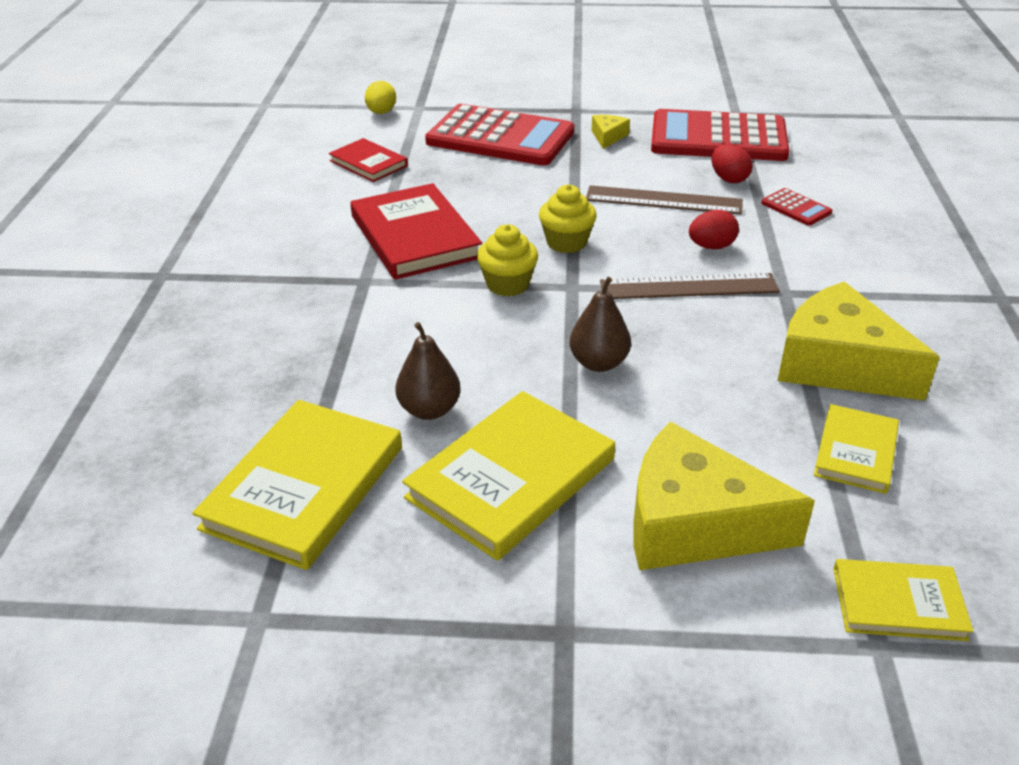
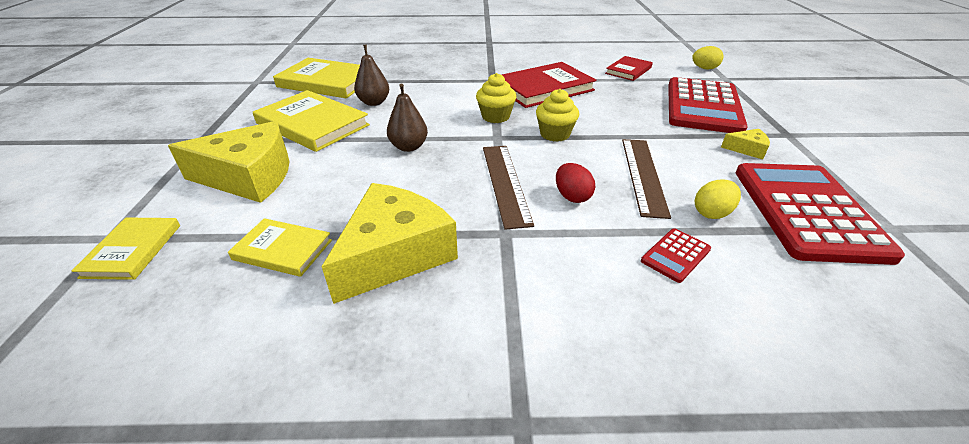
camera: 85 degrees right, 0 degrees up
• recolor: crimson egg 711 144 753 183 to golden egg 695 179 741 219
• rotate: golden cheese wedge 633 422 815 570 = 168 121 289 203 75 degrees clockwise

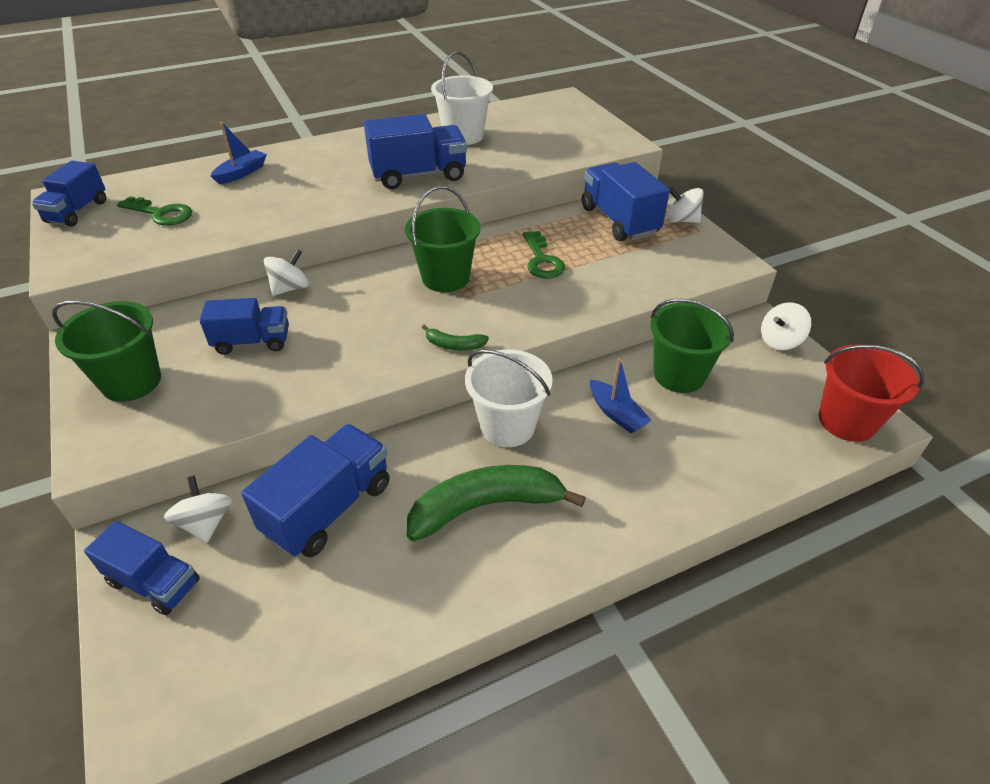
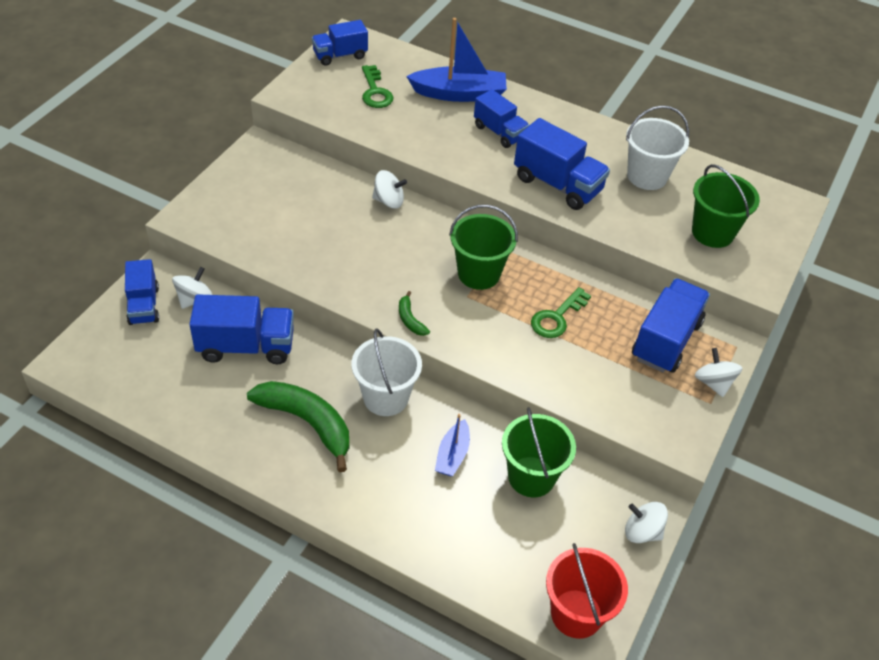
camera: 50 degrees right, 5 degrees up
• move: emerald sand bucket 52 300 161 402 to 692 164 760 248
• move: royal blue truck 199 298 289 355 to 474 89 529 148
• resize: royal blue boat 210 122 267 184 = 406 18 507 102 x1.79

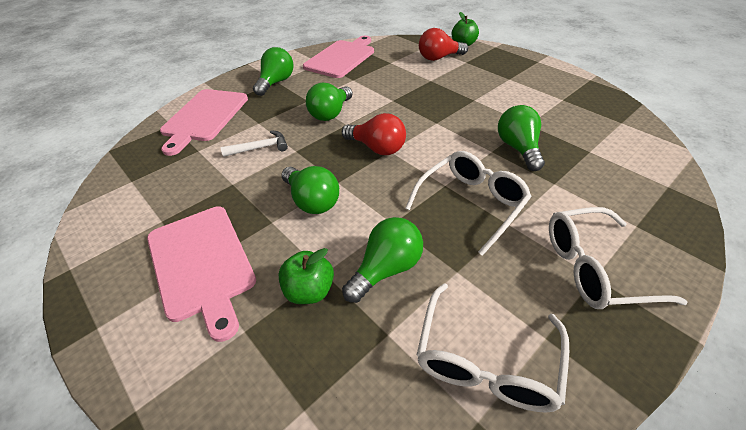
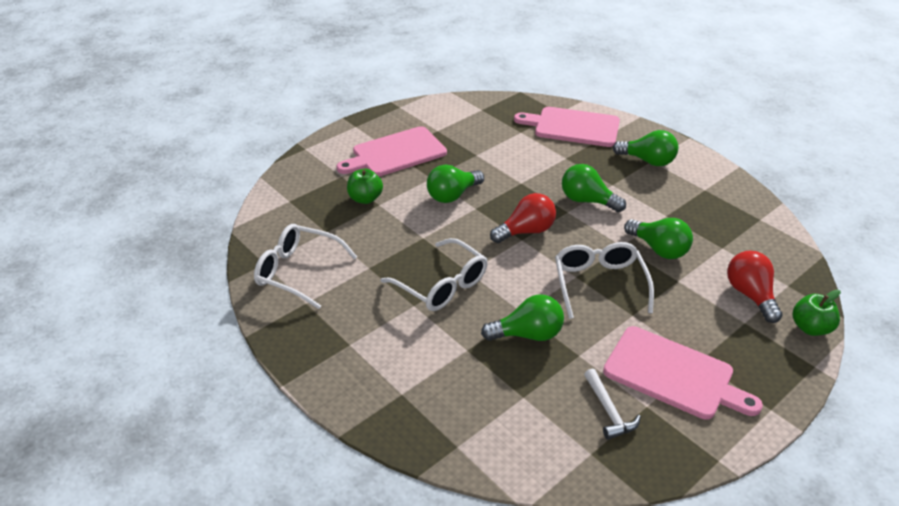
camera: 90 degrees right, 5 degrees down
• move: pure white hammer 220 130 288 157 to 584 368 641 440
• move: rosy cutting board 303 36 374 78 to 603 326 763 420
• move: emerald light bulb 342 217 423 303 to 624 218 693 259
• move: pure white spectacles 549 207 688 309 to 555 242 654 319
• rotate: crimson light bulb 342 113 406 155 = 490 193 556 243 150 degrees counterclockwise

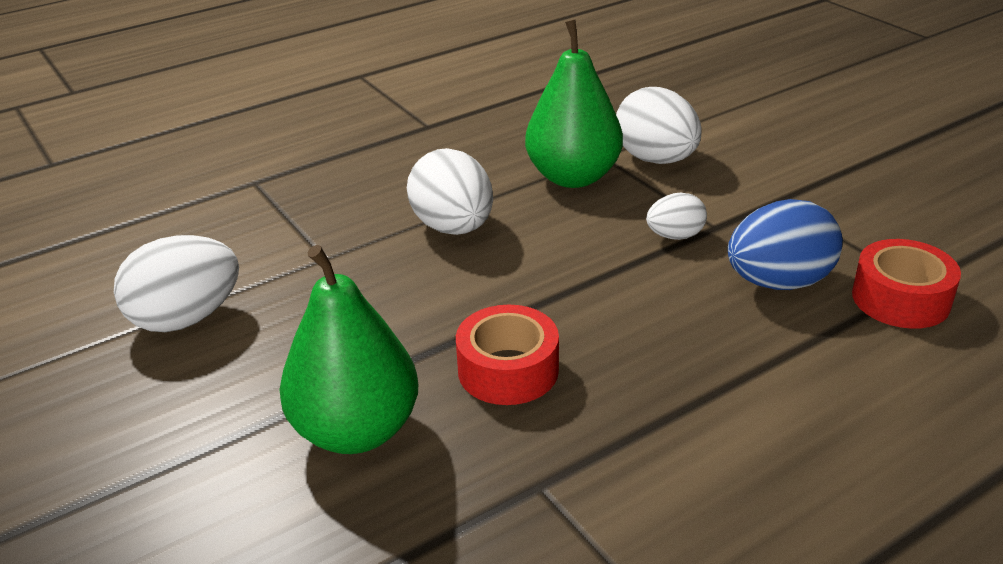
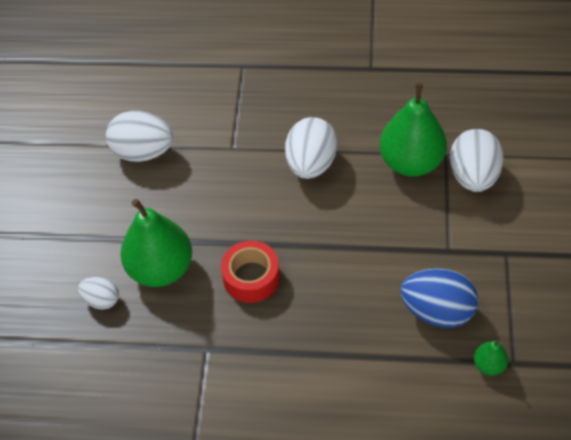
camera: 40 degrees right, 20 degrees up
• move: pure white egg 646 193 707 240 to 78 277 119 310
• replace: crimson roll of tape 852 239 961 329 to emerald pear 474 341 509 376

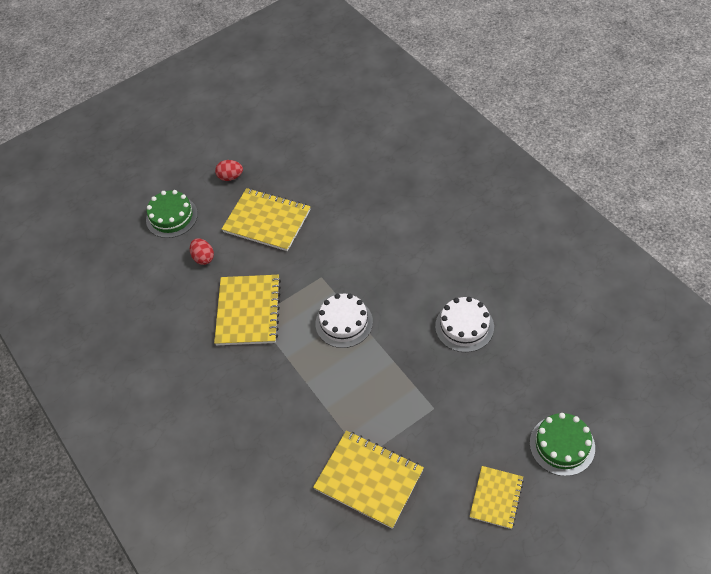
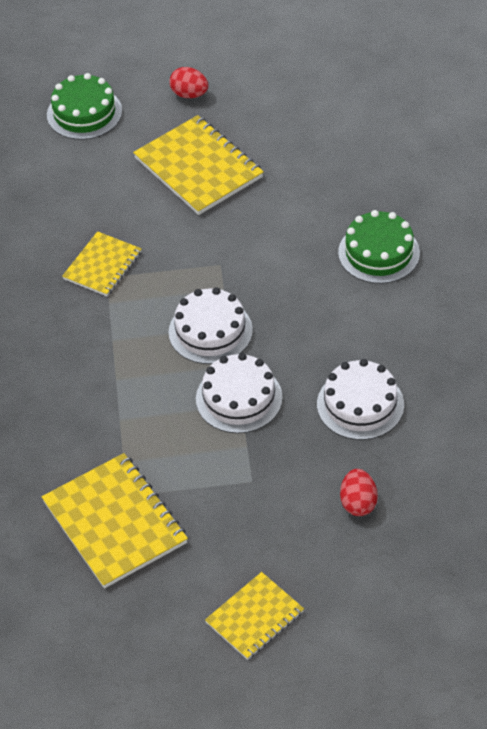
camera: 25 degrees right, 5 degrees down
• insert: pure white layer cake 196 353 283 433
• move: crimson egg 190 238 214 265 to 340 469 378 516
• move: emerald layer cake 530 413 595 476 to 338 210 420 284
• resize: golden notebook 214 275 281 345 = 62 231 142 296 x0.61

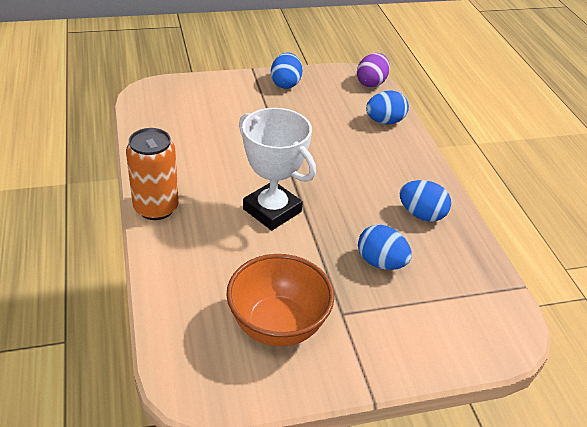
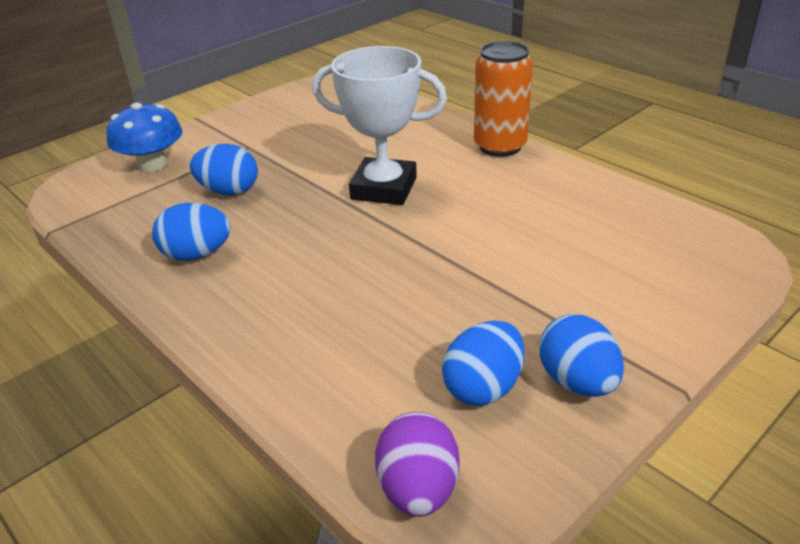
camera: 155 degrees right, 5 degrees down
• delete: bright orange serving bowl 226 254 334 347
• insert: royal blue toadstool 106 102 183 172
• move: royal blue egg 366 90 409 124 to 442 320 524 406

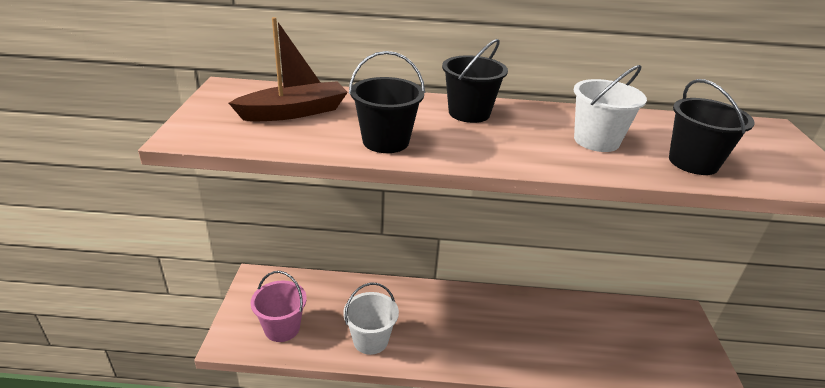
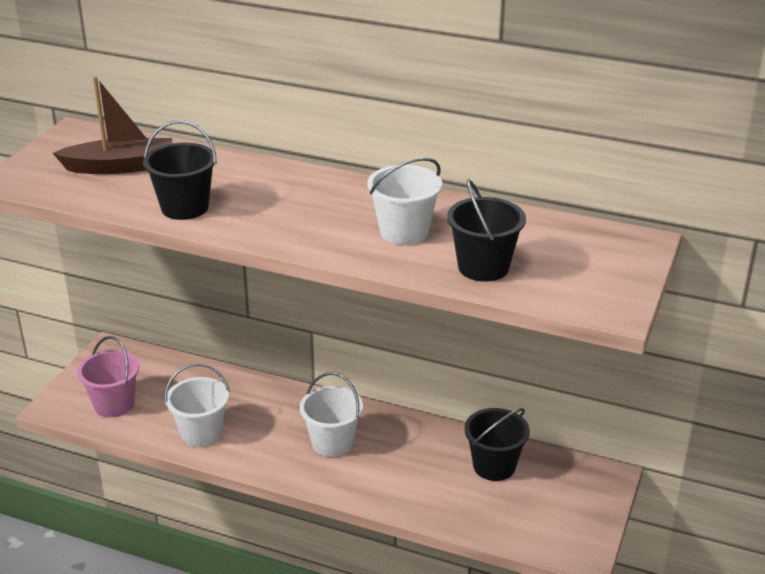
camera: 20 degrees right, 0 degrees up
• insert: pure white sand bucket 300 372 363 457
• move: black sand bucket 442 39 508 123 to 464 408 530 481

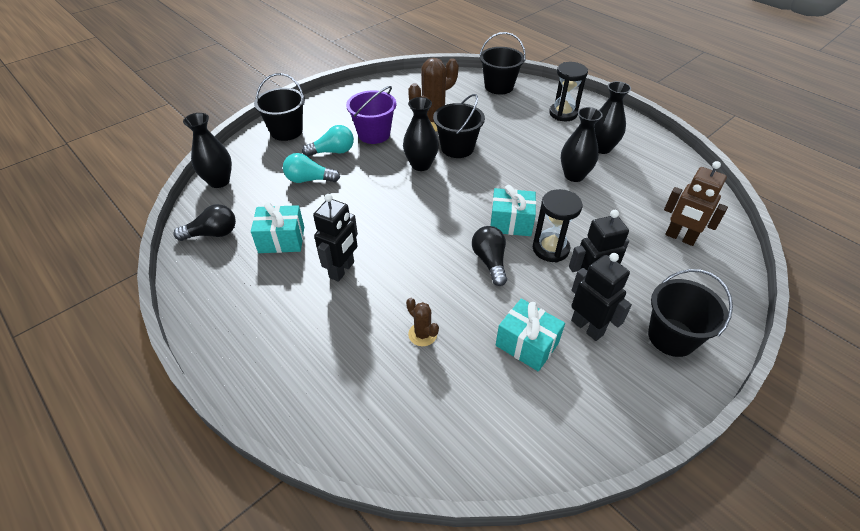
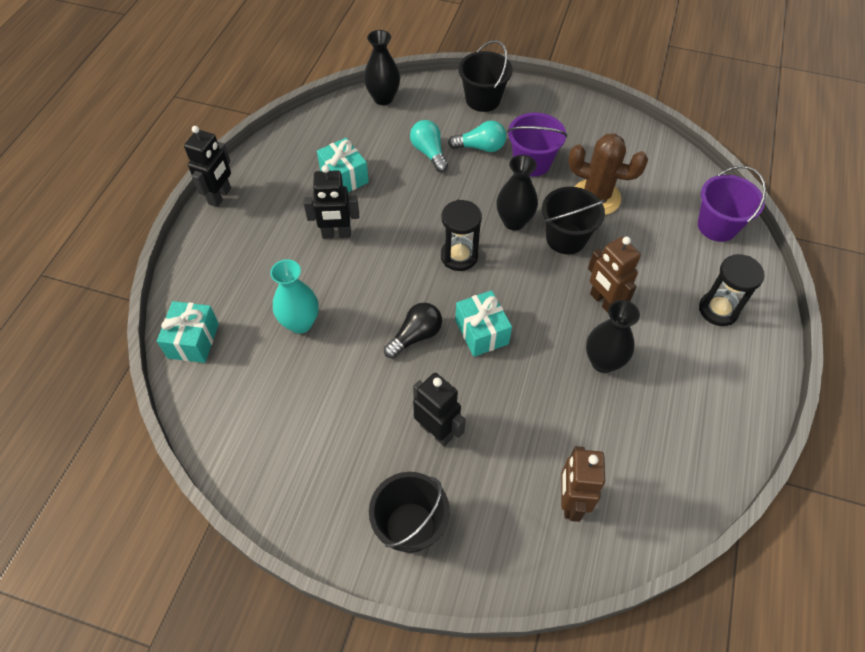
camera: 60 degrees right, 10 degrees up
• delete: black light bulb 173 204 236 241
• delete: black tall vase 594 81 631 154
• insert: brown toy robot 588 237 641 314
• move: aqua gift 496 299 565 371 to 157 301 219 363
• move: black hourglass 533 189 582 262 to 441 200 482 271
• move: black toy robot 571 253 632 341 to 184 126 231 207
• replace: brown prickly plant 406 298 439 346 to aqua tall vase 270 259 319 334
• recolor: black sand bucket 479 32 526 94 to royal purple sand bucket 698 166 766 242
• rotate: aqua light bulb 302 125 354 157 = 448 120 506 152 45 degrees counterclockwise

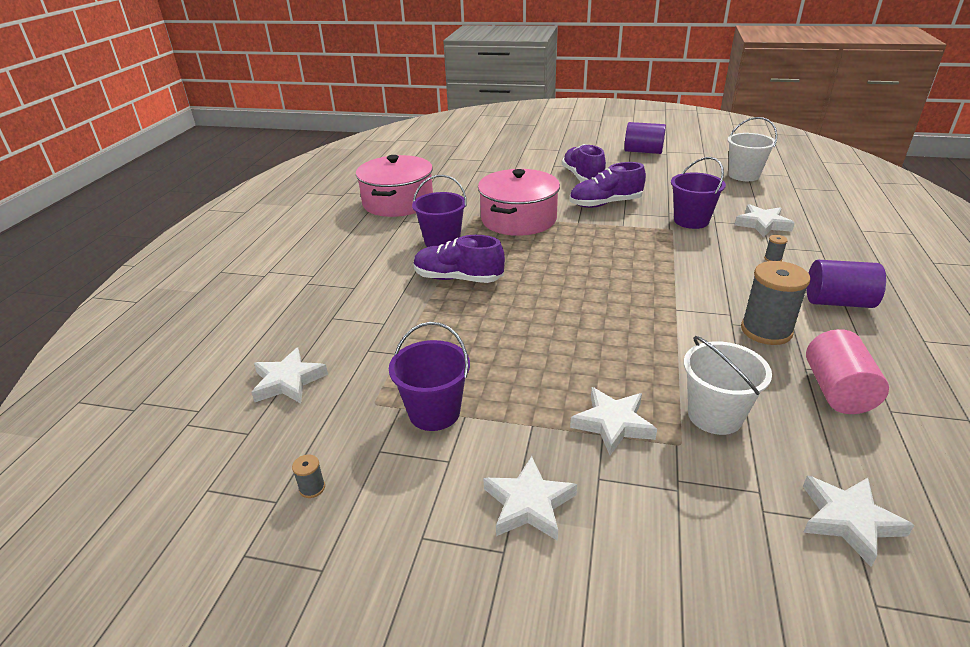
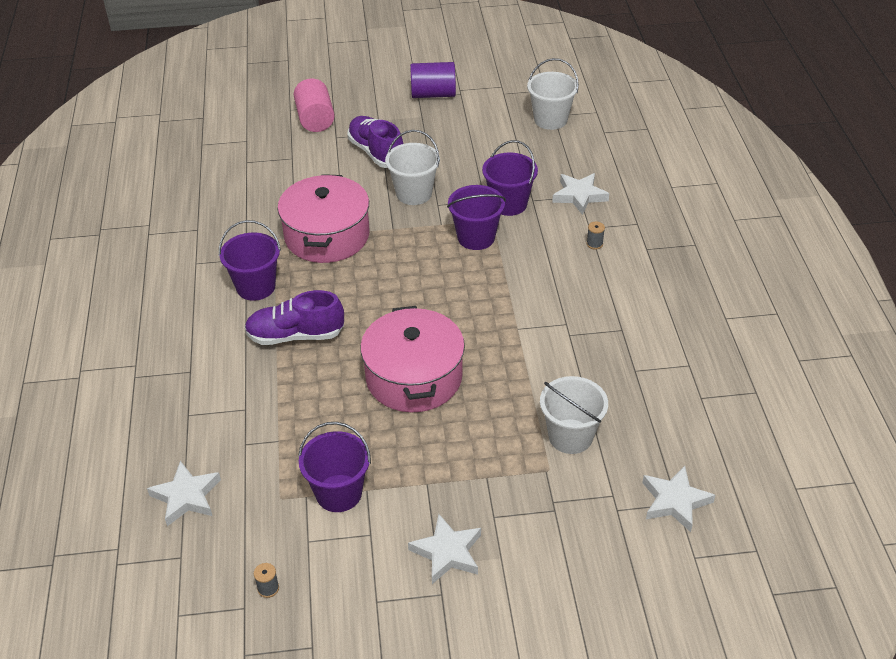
camera: 20 degrees left, 10 degrees up
• delete: pure white star 570 387 657 455
• delete: gray spool 741 261 811 345
• delete: royal purple solid cylinder 807 260 886 308
• insert: royal purple sand bucket 447 185 506 250
• move: rosy pot 356 155 433 217 to 360 306 465 412
• move: rosy solid cylinder 806 329 889 414 to 294 78 335 132
• replace: royal purple lace-up shoe 569 162 646 208 to pure white sand bucket 385 130 440 205

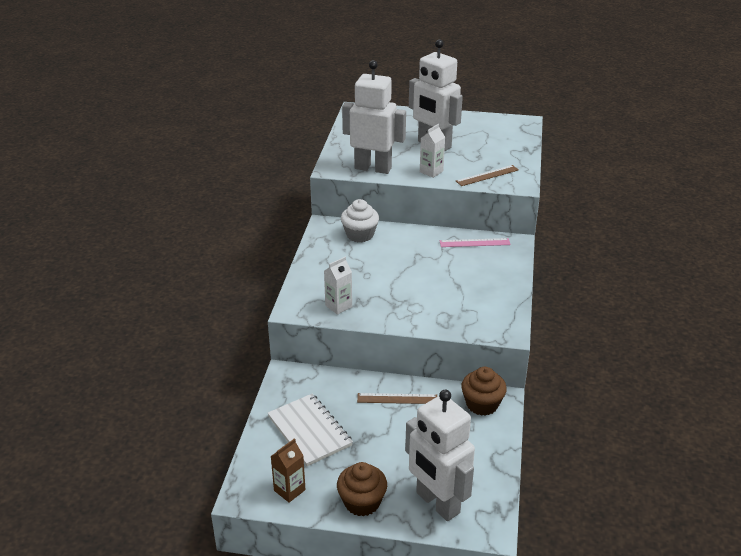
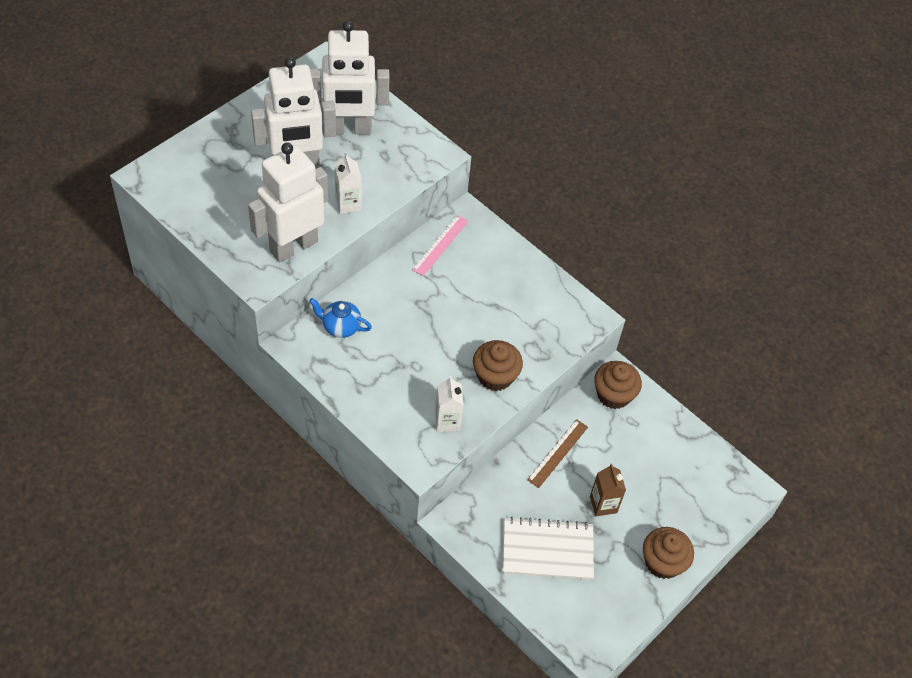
camera: 60 degrees left, 20 degrees up
• delete: brown straightedge 456 165 519 186
• insert: brown cupcake 473 340 523 391
• move: brown carton 271 438 306 503 to 590 464 626 516
• move: pure white toy robot 405 390 475 521 to 310 20 390 135
• replace: pure white cupcake 341 199 379 243 to royal blue tea pot 309 298 372 338

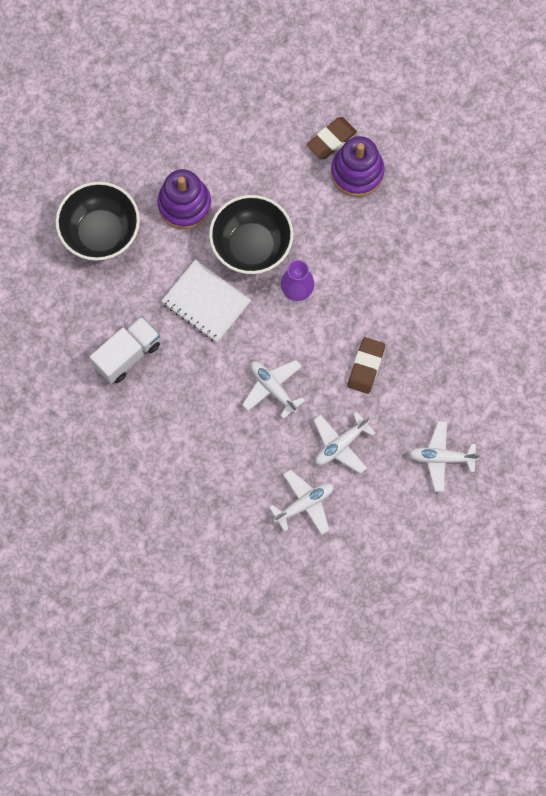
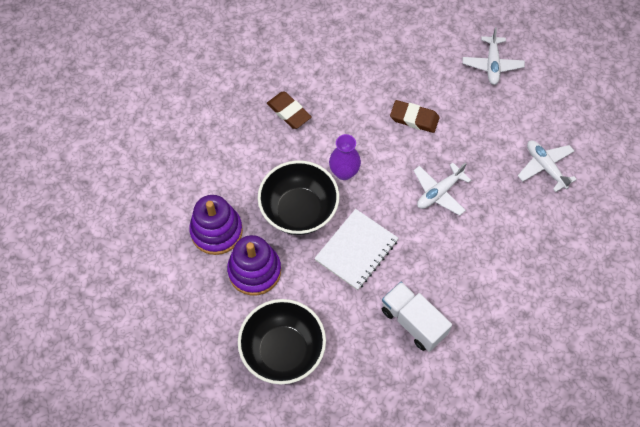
camera: 90 degrees left, 10 degrees down
• delete: pure white plane 314 412 375 474
• move: brown gum eraser 306 117 357 160 to 267 91 312 129
• move: royal purple stacking toy 331 136 385 197 to 189 195 243 255

